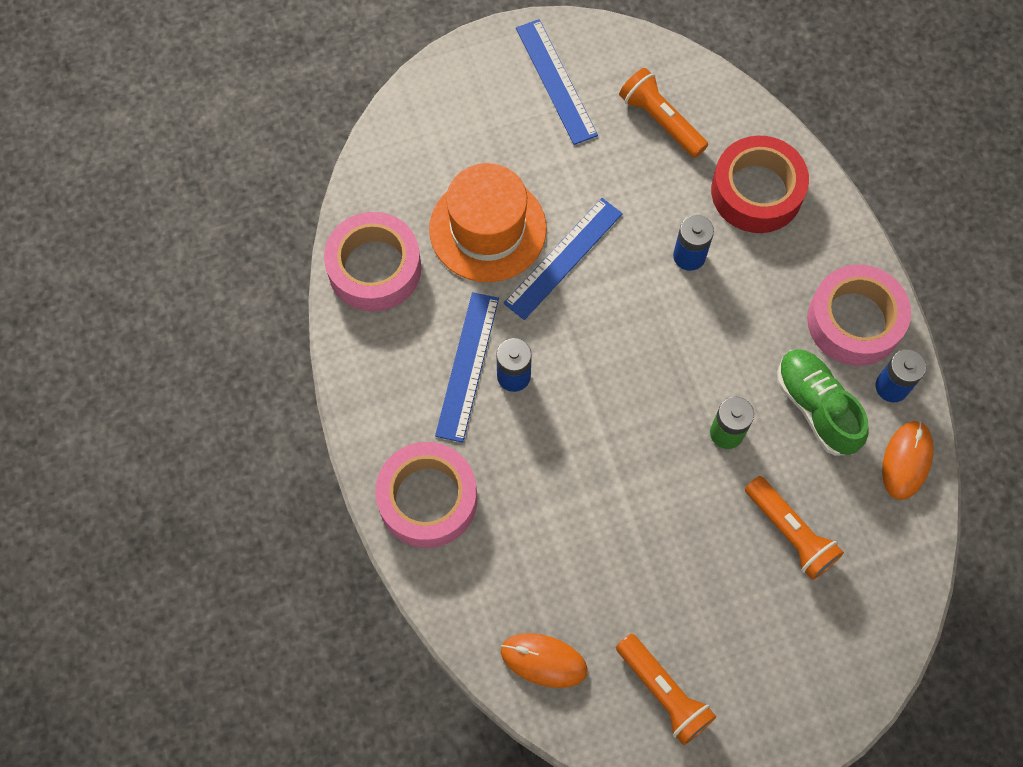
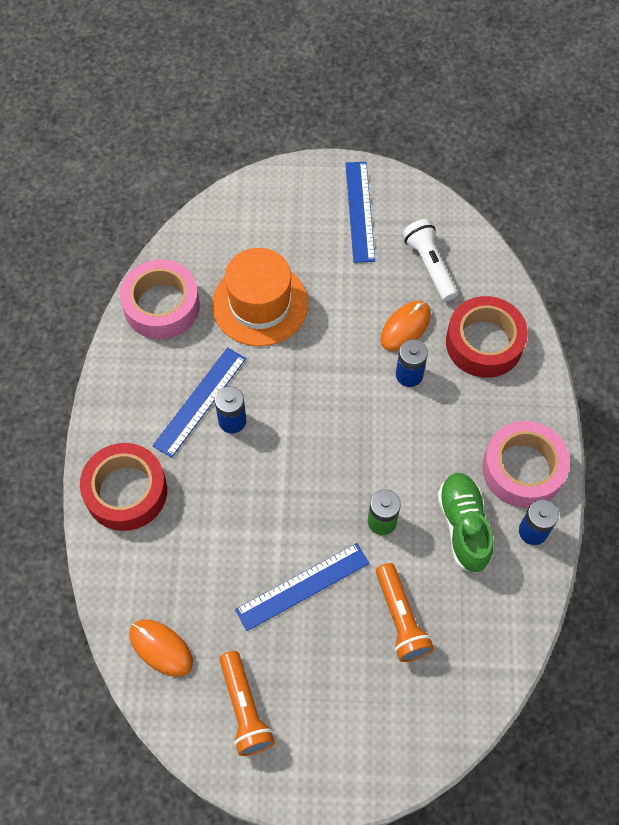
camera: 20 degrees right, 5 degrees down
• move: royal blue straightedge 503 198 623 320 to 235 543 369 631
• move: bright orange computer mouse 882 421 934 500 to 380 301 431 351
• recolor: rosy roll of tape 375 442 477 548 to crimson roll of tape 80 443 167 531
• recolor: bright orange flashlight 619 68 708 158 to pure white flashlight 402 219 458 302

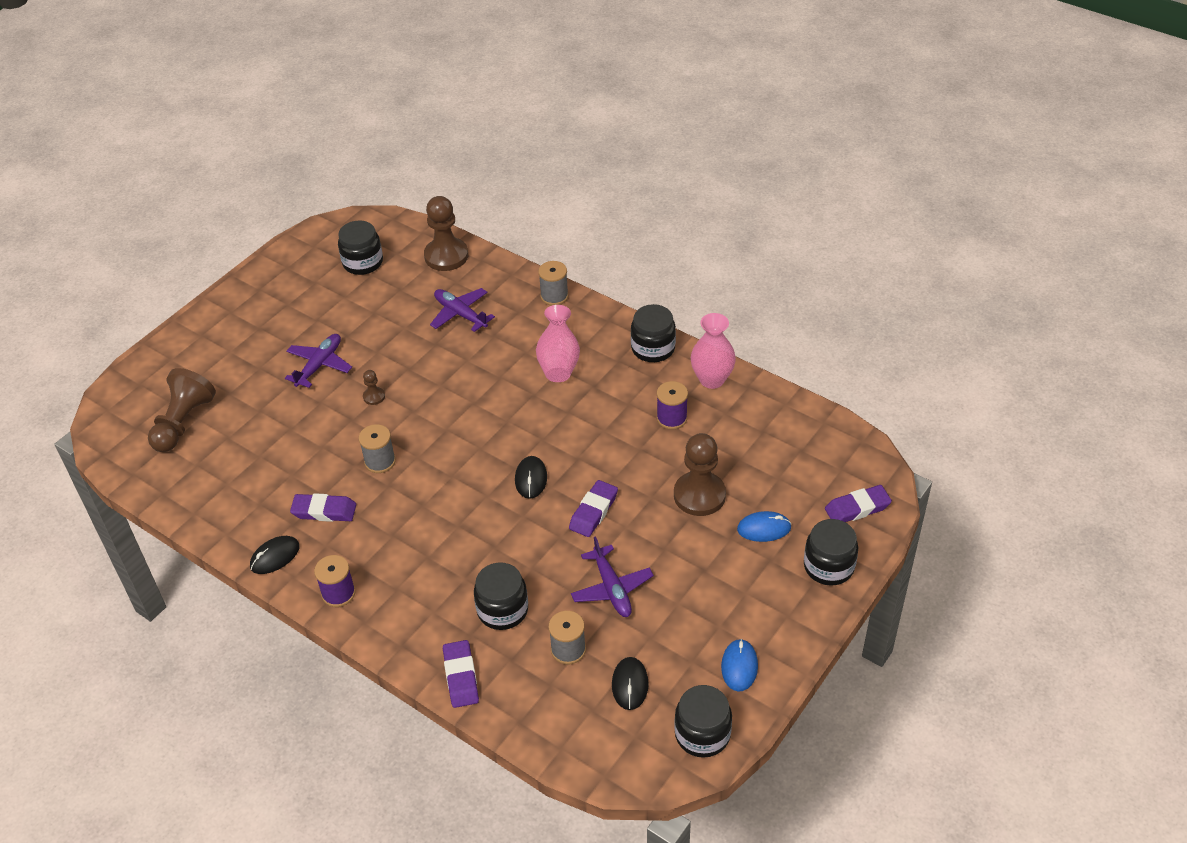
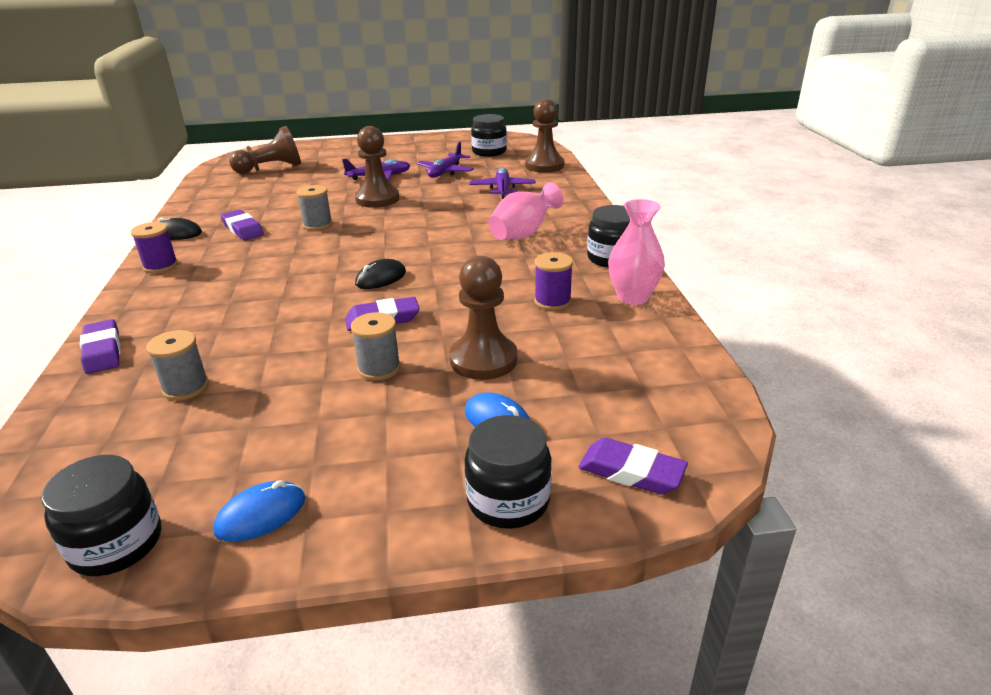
camera: 45 degrees right, 15 degrees down
• delete: black preserve jar 474 562 528 630
• delete: black computer mouse 612 657 649 710
• move: gray spool 538 261 569 306 to 351 312 401 381
• move: royal purple plane 571 536 654 617 to 416 142 474 178
• rotate: royal purple gum eraser 443 640 479 708 = 80 319 121 374 60 degrees counterclockwise
• resize: brown game pawn 363 370 385 405 = 355 126 400 208 x2.21

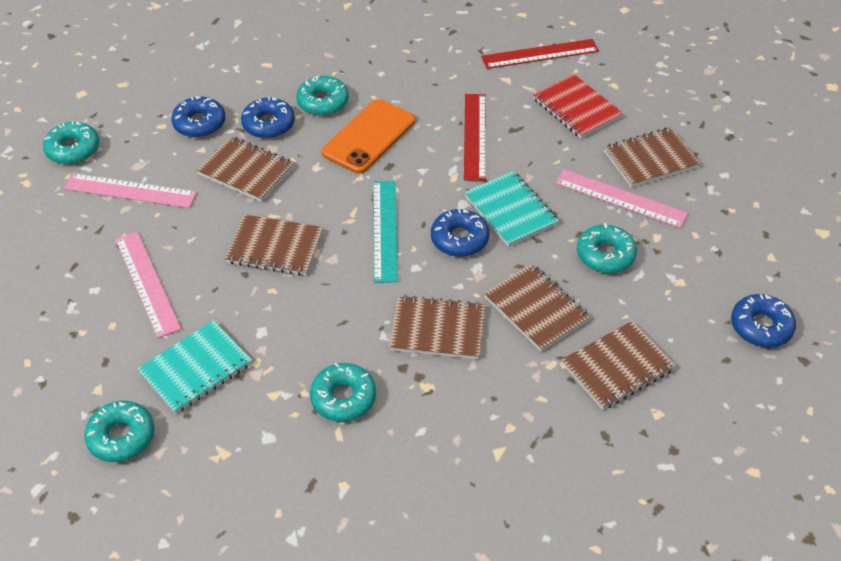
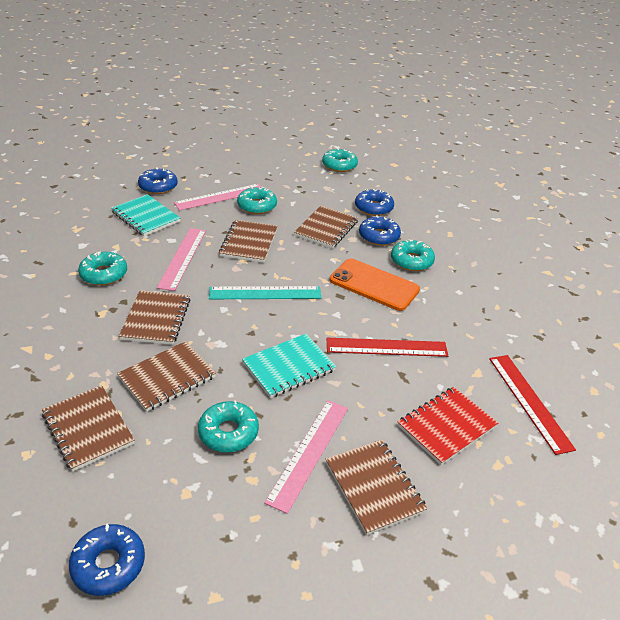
camera: 85 degrees right, 10 degrees down
• move: rosy straightedge 64 173 197 208 to 157 228 206 291
• move: aqua glazed donut 84 401 154 462 to 237 187 277 214
• move: royal blue glazed donut 431 209 489 257 to 138 167 178 194

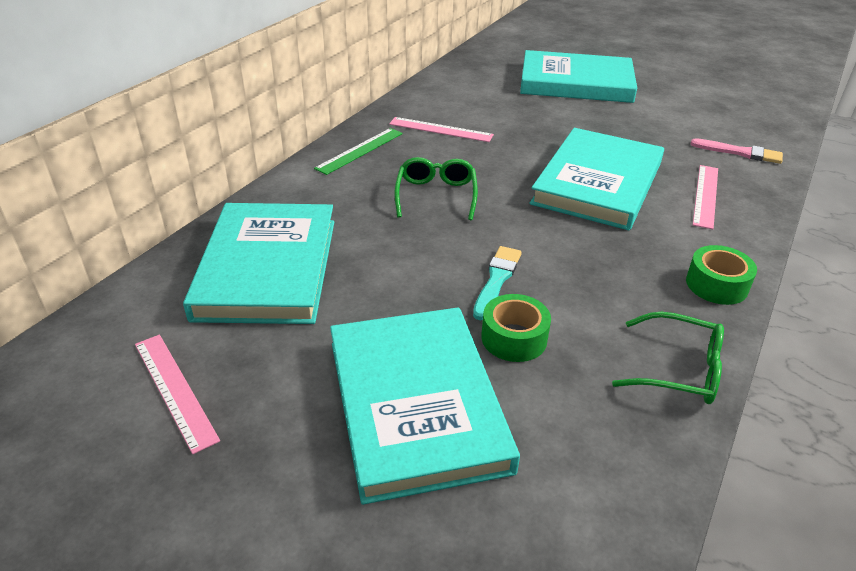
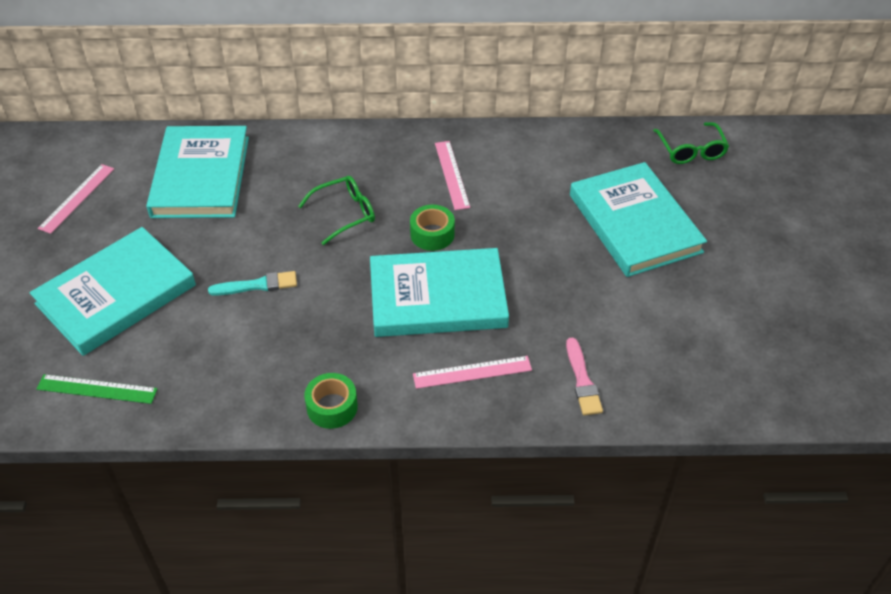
camera: 60 degrees right, 10 degrees up
• move: emerald straightedge 314 128 403 175 to 36 374 158 404
• move: emerald roll of tape 481 294 551 362 to 410 205 455 251
• move: emerald spectacles 612 312 724 404 to 653 122 729 164
• rotate: aqua hardcover 183 203 334 324 = 146 126 249 218 60 degrees counterclockwise

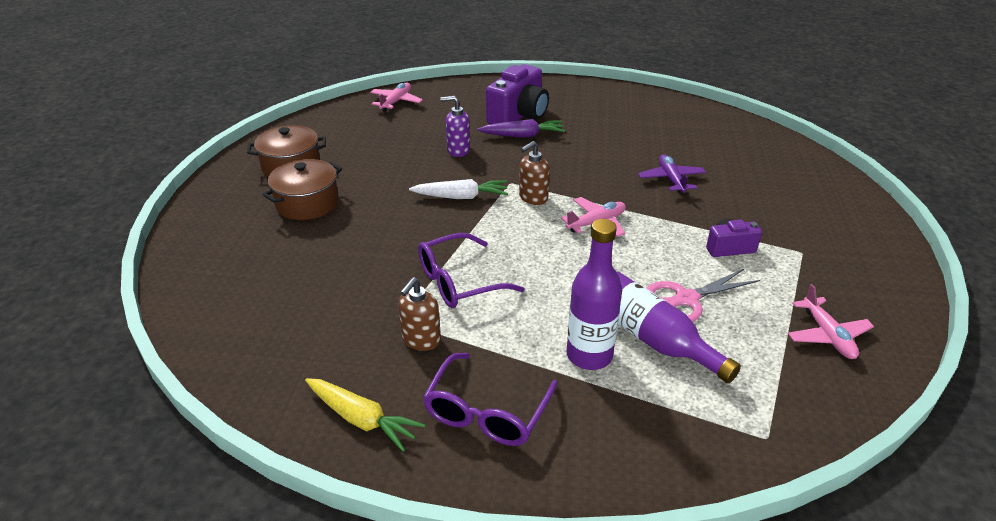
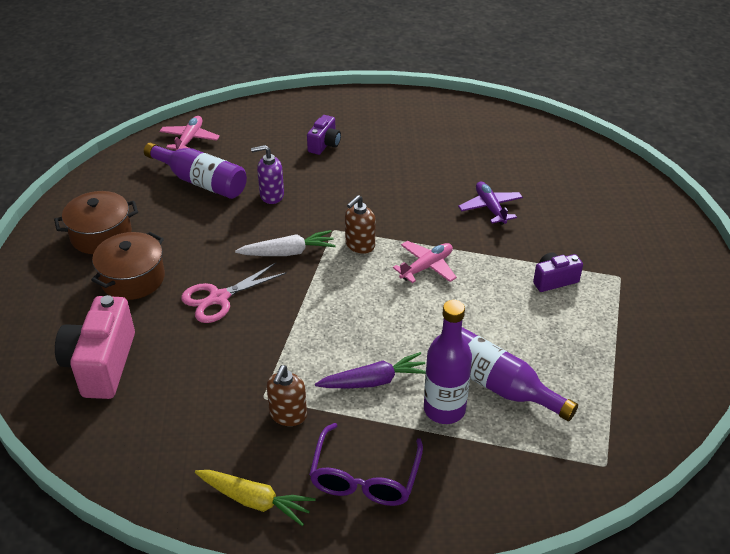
camera: 10 degrees left, 5 degrees up
• delete: royal purple spectacles 418 233 525 308
• delete: rosy plane 788 284 874 359
• insert: rosy camera 55 295 135 399
• insert: royal purple drink bottle 144 142 247 199
• move: royal purple carrot 477 119 565 137 to 315 352 426 388
• move: rosy scissors 646 268 760 322 to 181 263 287 323
• resize: royal purple camera 486 64 549 124 = 307 115 341 155 x0.54

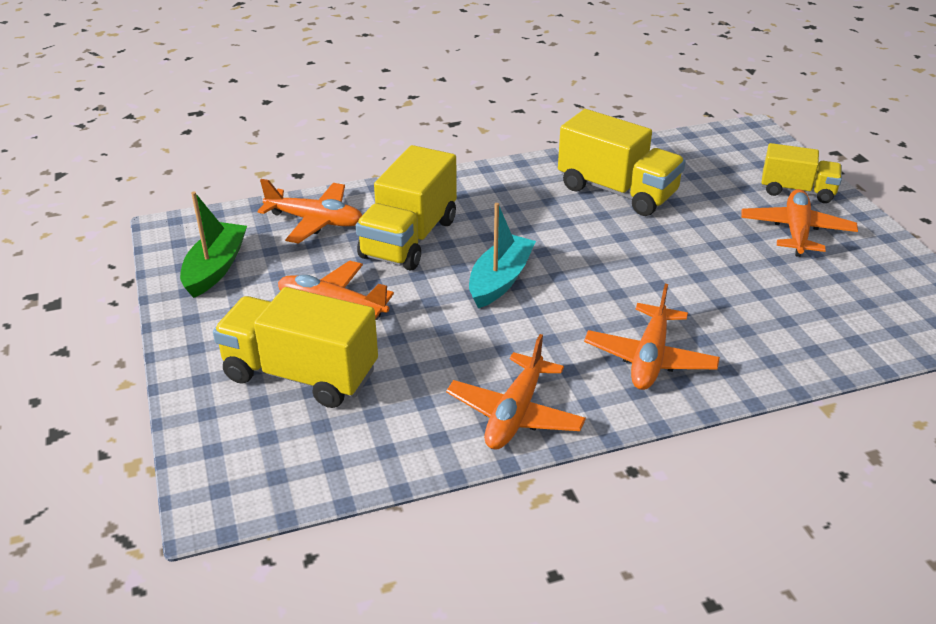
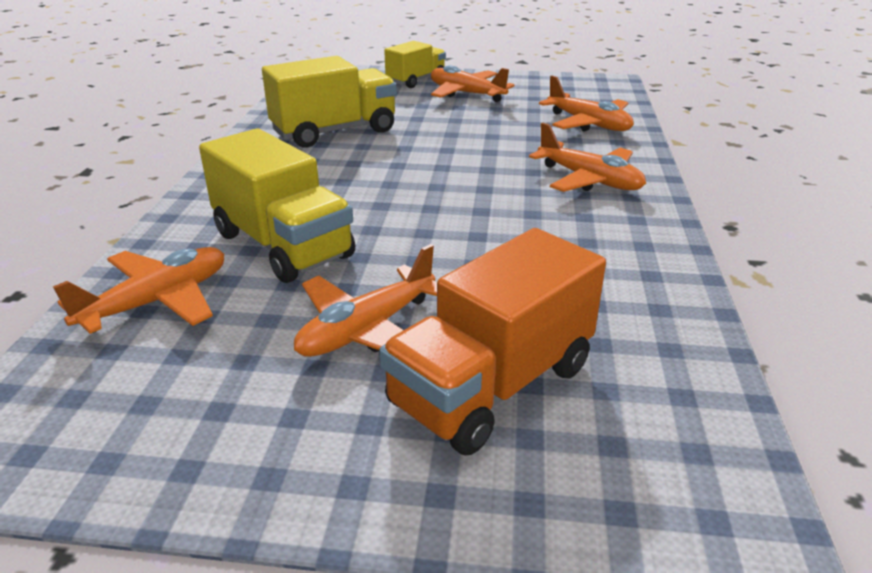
camera: 65 degrees left, 5 degrees down
• delete: emerald boat 180 191 247 298
• delete: aqua boat 469 203 536 308
• move: bright orange plane 446 334 586 450 to 539 76 634 131
• recolor: golden truck 213 287 378 408 to bright orange truck 379 228 606 455

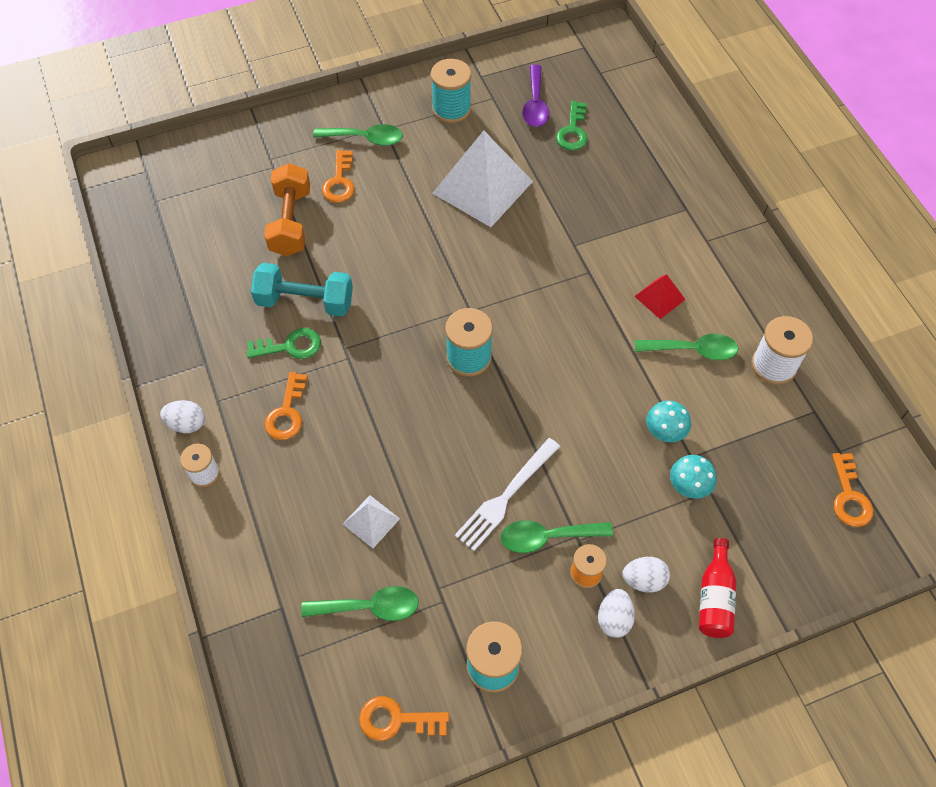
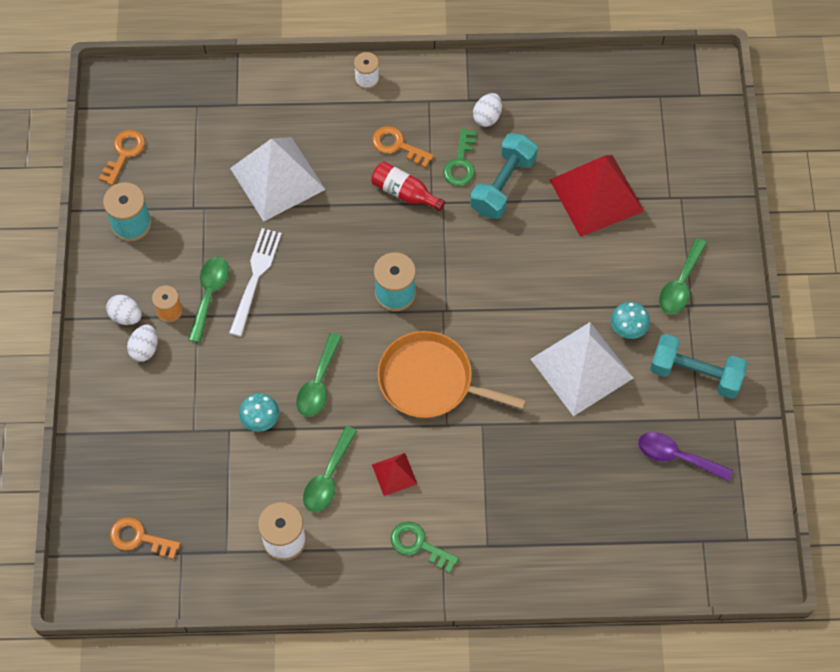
camera: 110 degrees right, 5 degrees up
• delete: bright orange door key 322 150 355 203
• insert: bright orange frying pan 378 331 526 418
• move: pure white egg 160 400 205 433 to 473 93 502 127
• move: emerald teaspoon 301 586 419 621 to 296 333 342 417
• move: emerald door key 556 101 588 151 to 391 522 459 573
• move: aqua toadstool 670 455 716 499 to 611 302 650 339
• move: crimson drink bottle 699 538 736 638 to 371 161 445 211
• replace: bright orange hand weight 264 163 310 256 to crimson pyramid shape 550 155 644 237
• replace: aqua spool 431 59 471 123 to aqua hand weight 650 334 748 399
• rotate: pure white fork 455 438 560 551 = 229 228 282 336 45 degrees clockwise
• resize: pure white pyramid shape 343 495 400 548 = 230 137 326 222 x2.13

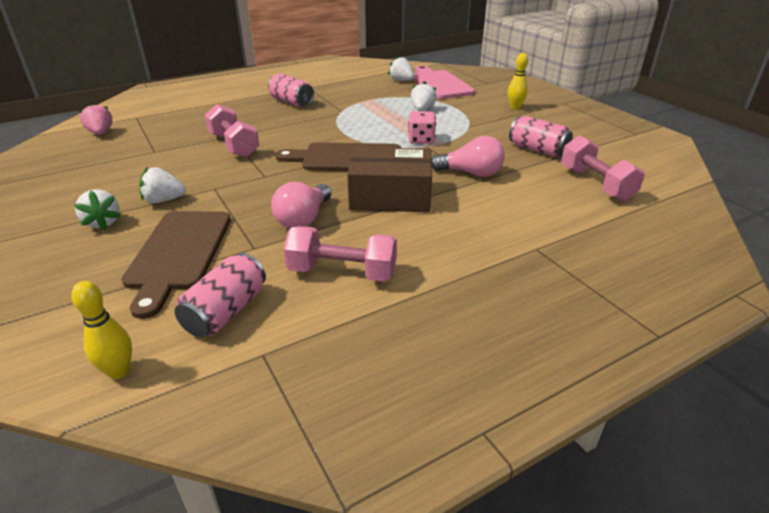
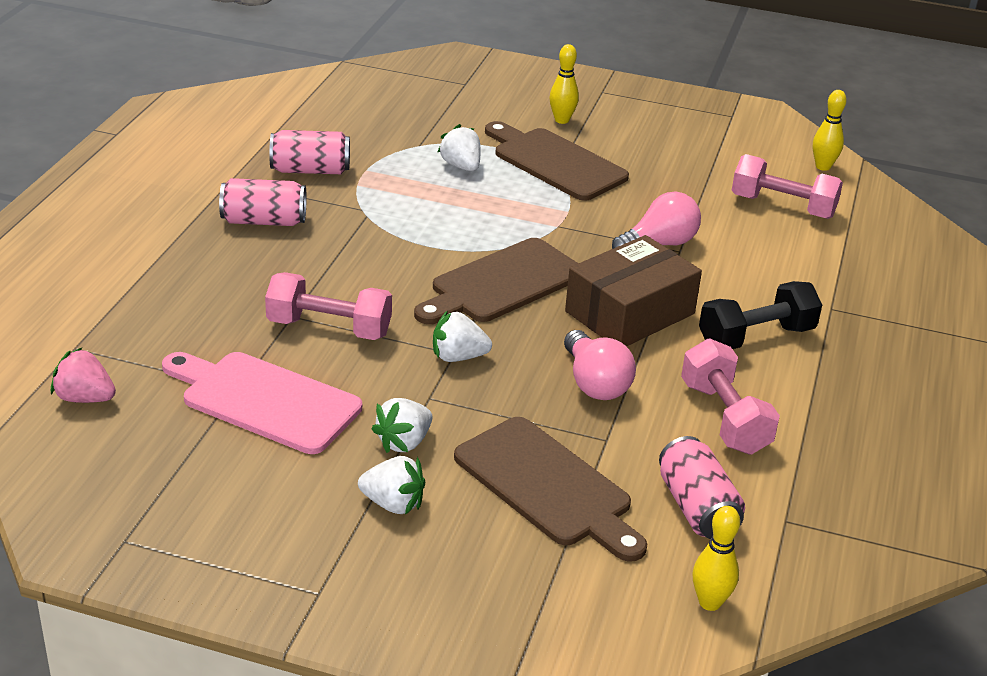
camera: 45 degrees left, 0 degrees up
• delete: rosy dice 408 111 436 144
• insert: brown cutting board 485 121 629 201
• insert: black hand weight 699 281 822 349
• insert: golden skittle 813 90 847 171
• move: pure white strawberry 388 56 414 81 to 433 310 492 362
• move: rosy cutting board 413 65 475 99 to 162 352 362 454
• move: rosy soda can 509 116 573 157 to 269 130 350 174
• rotate: rosy hand weight 283 226 397 282 = 681 339 780 454 75 degrees counterclockwise

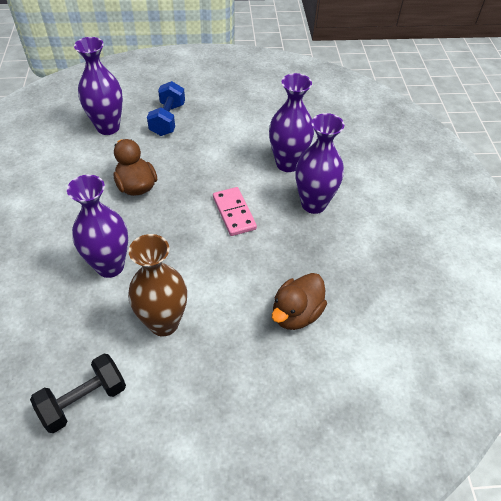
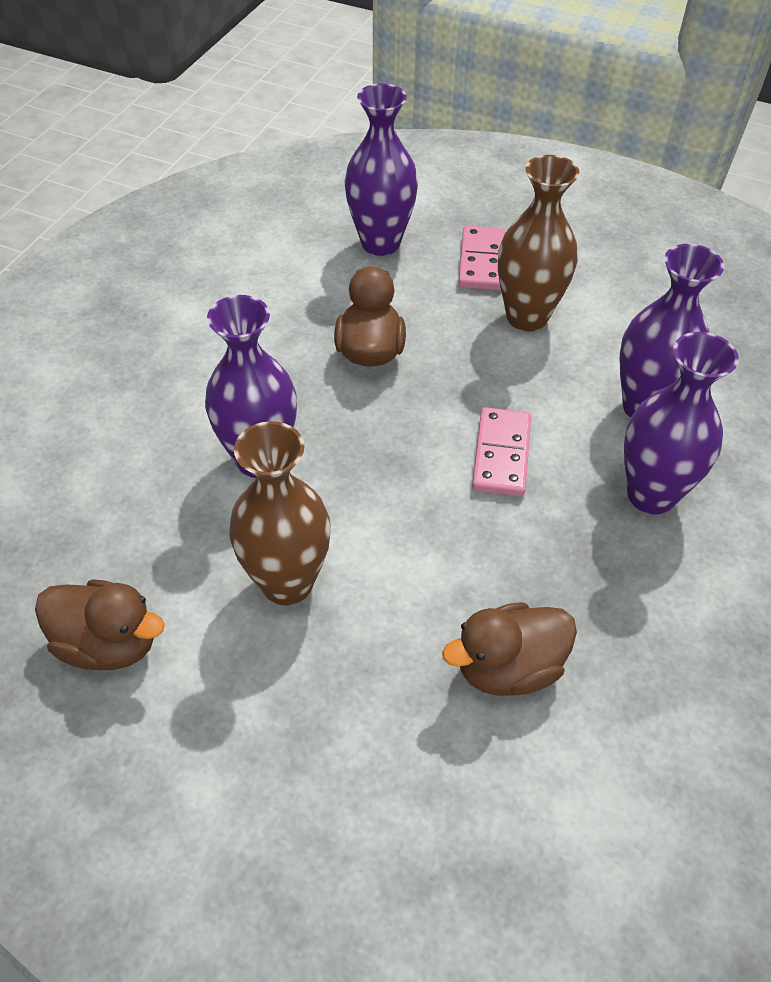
camera: 30 degrees right, 0 degrees up
• insert: brown tall vase 498 155 579 331
• replace: black hand weight 30 354 126 433 to brown rubber duck 35 579 165 670
• replace: royal blue hand weight 147 81 185 136 to rosy domino 458 226 505 291

